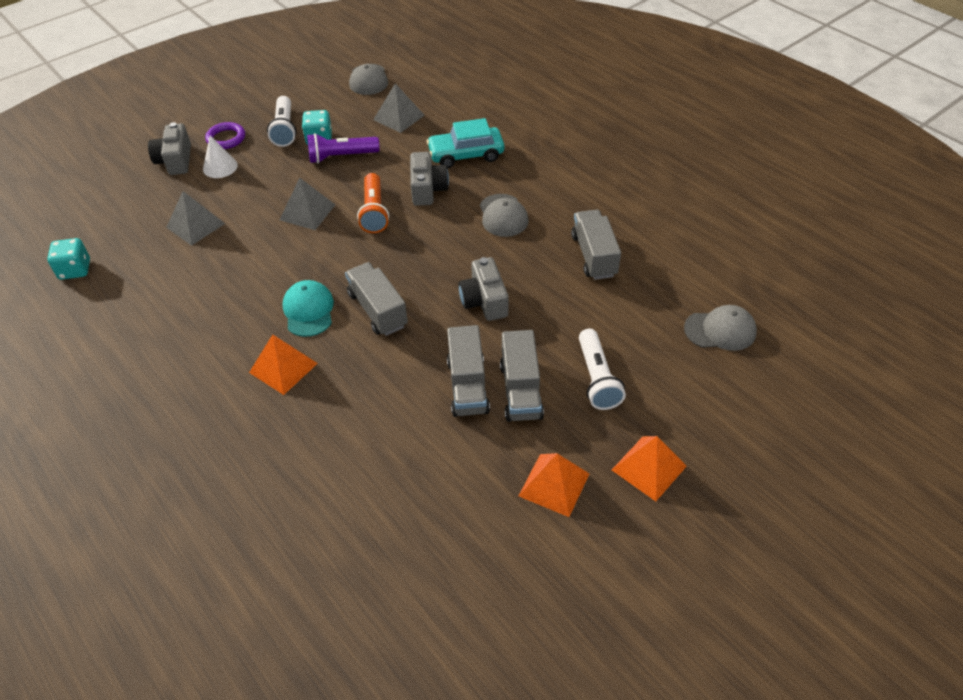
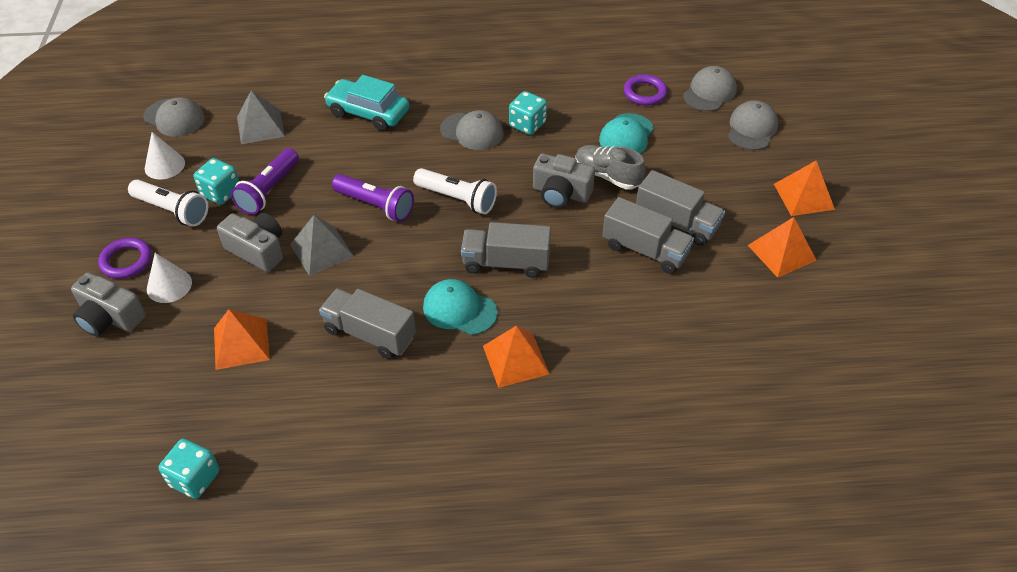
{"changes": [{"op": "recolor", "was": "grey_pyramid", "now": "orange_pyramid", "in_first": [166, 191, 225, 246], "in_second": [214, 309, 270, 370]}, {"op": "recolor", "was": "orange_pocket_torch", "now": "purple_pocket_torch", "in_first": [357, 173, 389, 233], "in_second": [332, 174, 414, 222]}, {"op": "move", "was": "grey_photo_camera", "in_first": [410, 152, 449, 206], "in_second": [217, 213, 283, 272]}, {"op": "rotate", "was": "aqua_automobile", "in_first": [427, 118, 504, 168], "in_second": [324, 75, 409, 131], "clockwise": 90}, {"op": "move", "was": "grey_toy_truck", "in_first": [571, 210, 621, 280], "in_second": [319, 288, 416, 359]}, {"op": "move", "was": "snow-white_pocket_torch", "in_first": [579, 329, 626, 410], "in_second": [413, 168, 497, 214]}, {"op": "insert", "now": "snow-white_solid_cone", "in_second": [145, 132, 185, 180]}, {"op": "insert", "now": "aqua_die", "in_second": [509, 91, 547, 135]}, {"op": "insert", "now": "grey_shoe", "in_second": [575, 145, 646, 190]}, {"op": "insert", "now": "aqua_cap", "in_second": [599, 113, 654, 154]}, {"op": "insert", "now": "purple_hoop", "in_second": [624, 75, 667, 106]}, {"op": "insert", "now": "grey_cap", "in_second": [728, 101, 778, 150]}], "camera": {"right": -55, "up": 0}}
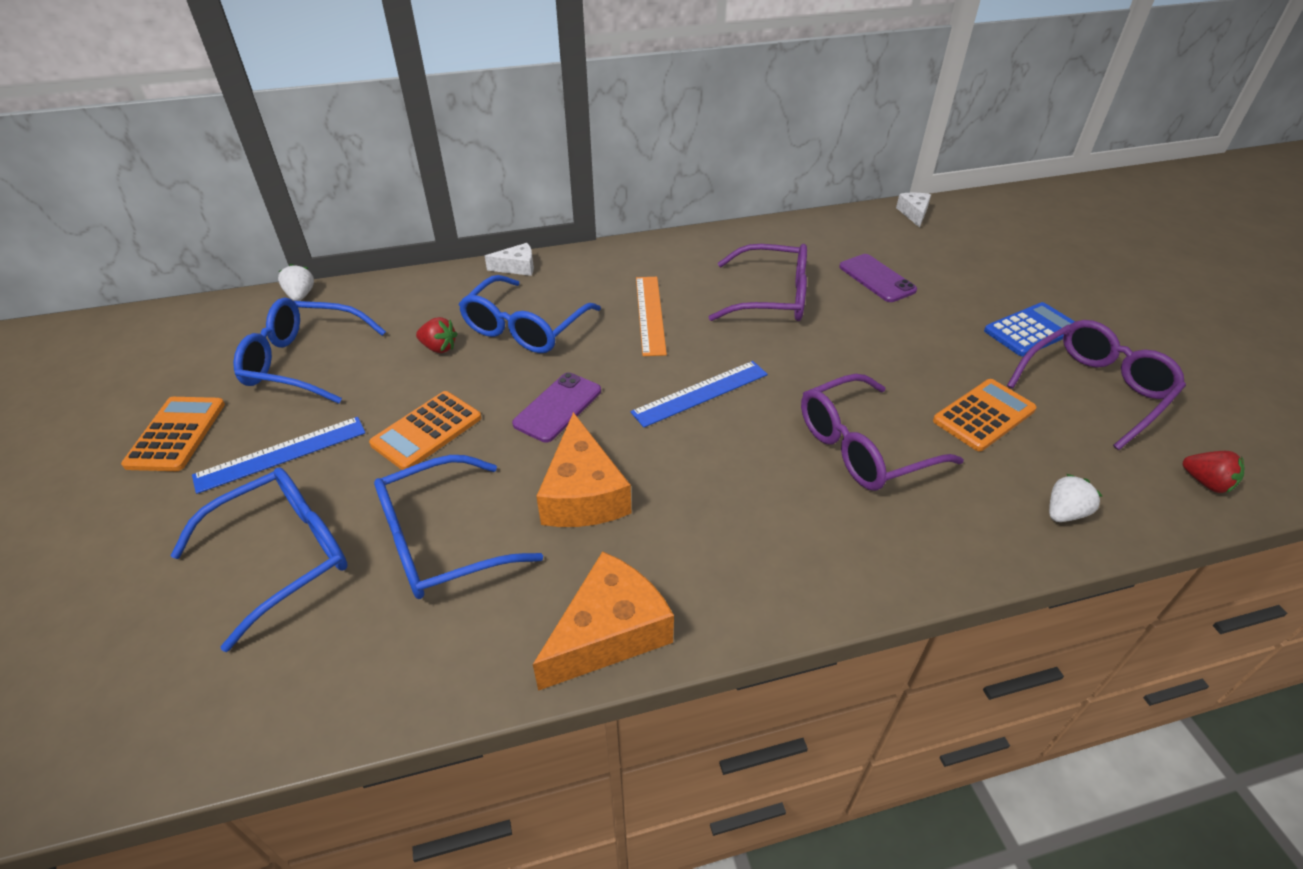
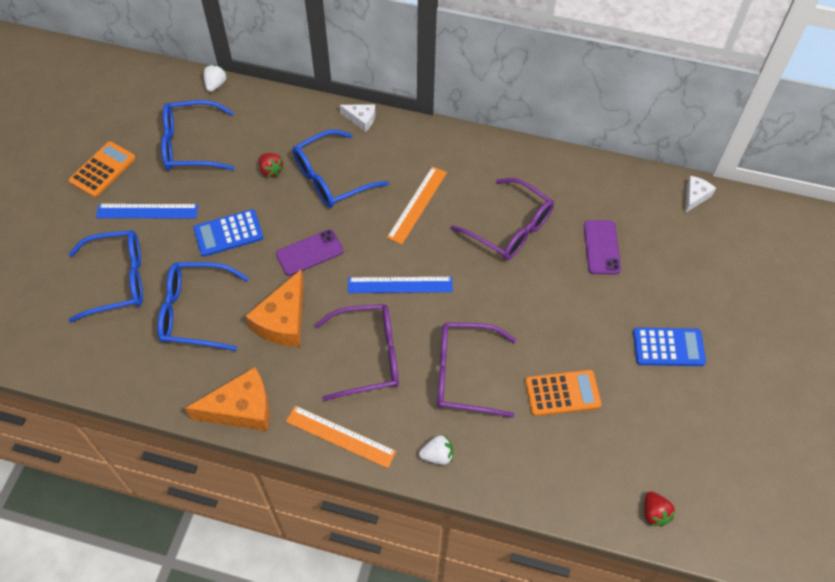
{"changes": [{"op": "rotate", "was": "royal_blue_eyeglasses", "in_first": [233, 298, 386, 404], "in_second": [161, 100, 234, 170], "clockwise": -45}, {"op": "recolor", "was": "orange_adding_machine", "now": "royal_blue_adding_machine", "in_first": [369, 391, 481, 470], "in_second": [193, 209, 263, 257]}, {"op": "move", "was": "purple_eyeglasses", "in_first": [1007, 320, 1186, 450], "in_second": [315, 304, 399, 401]}, {"op": "move", "was": "snow-white_toy_strawberry", "in_first": [1049, 474, 1102, 522], "in_second": [419, 435, 453, 465]}, {"op": "insert", "now": "orange_ruler", "in_second": [286, 406, 397, 468]}], "camera": {"right": 30, "up": 15}}
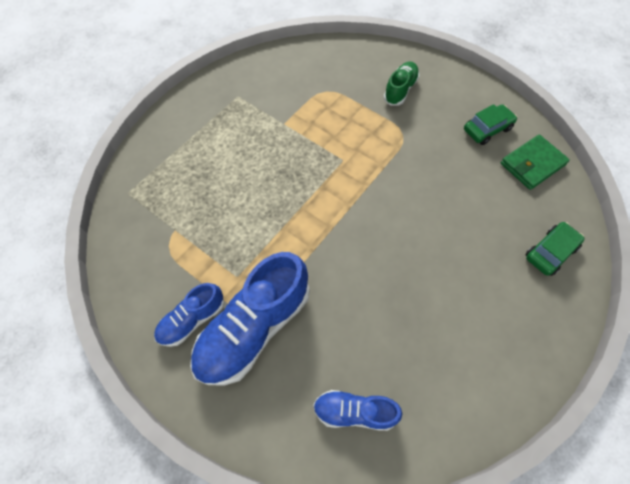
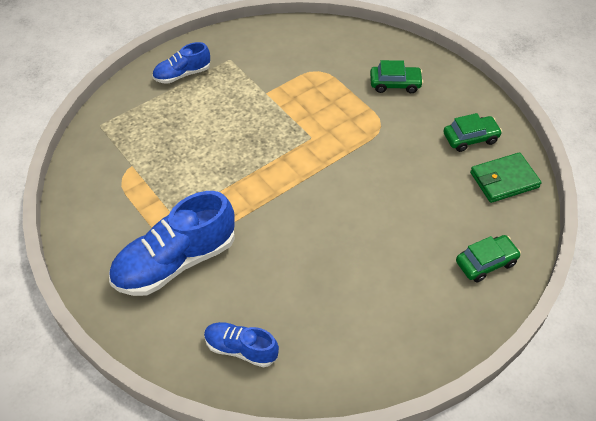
{"changes": [{"op": "move", "was": "royal_blue_shoe", "in_first": [154, 283, 224, 347], "in_second": [152, 42, 210, 84]}, {"op": "replace", "was": "leaf-green_shoe", "now": "leaf-green_automobile", "in_first": [384, 61, 420, 106], "in_second": [370, 60, 423, 93]}], "camera": {"right": 15, "up": -10}}
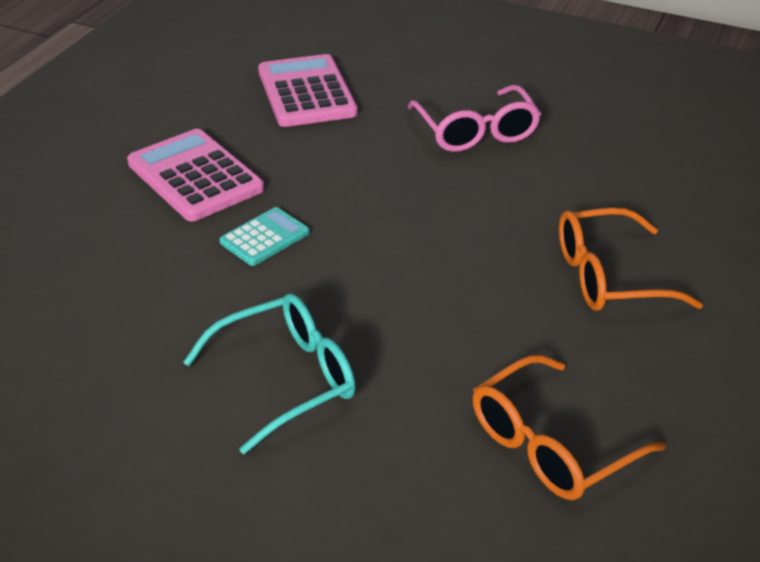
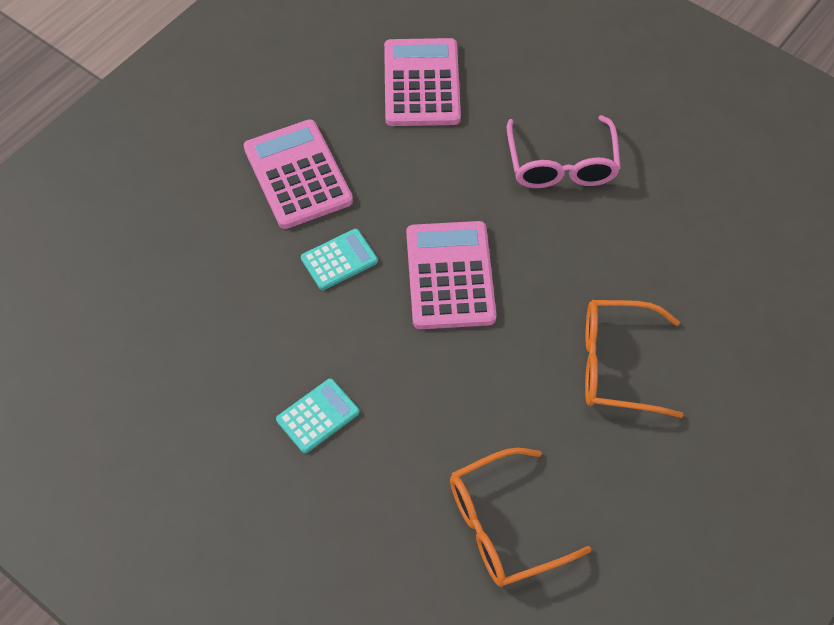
{"changes": [{"op": "replace", "was": "aqua_eyeglasses", "now": "aqua_adding_machine", "in_first": [183, 293, 356, 455], "in_second": [276, 379, 359, 453]}, {"op": "insert", "now": "pink_adding_machine", "in_second": [406, 221, 496, 329]}], "camera": {"right": 15, "up": 20}}
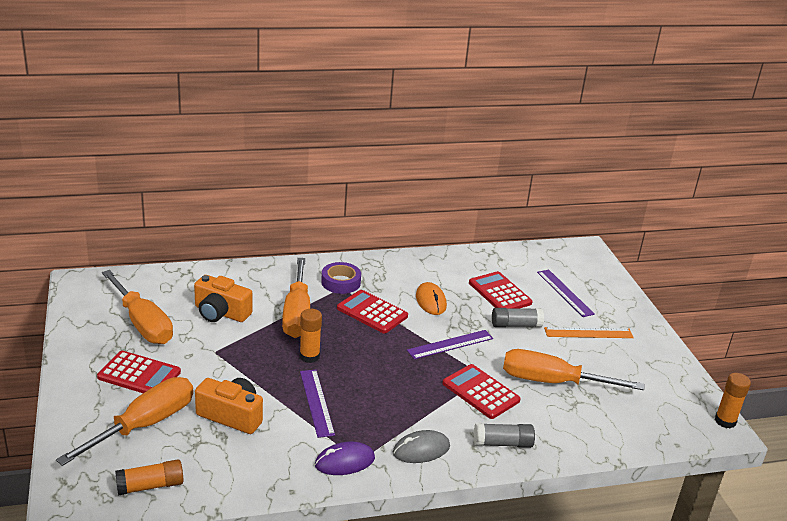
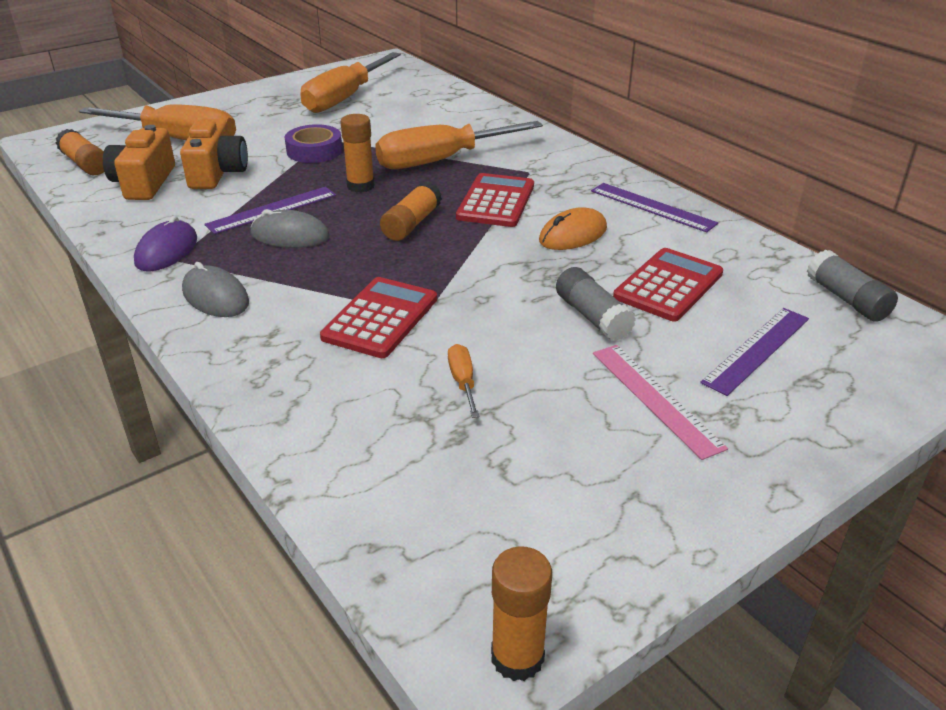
{"changes": [{"op": "delete", "was": "scarlet_adding_machine", "in_first": [97, 351, 181, 393]}, {"op": "move", "was": "orange_photo_camera", "in_first": [194, 275, 252, 322], "in_second": [103, 125, 175, 200]}, {"op": "rotate", "was": "purple_mouse", "in_first": [315, 441, 375, 475], "in_second": [134, 216, 197, 272], "clockwise": 60}, {"op": "move", "was": "purple_sticky_tape", "in_first": [321, 262, 361, 294], "in_second": [285, 124, 342, 163]}, {"op": "move", "was": "purple_ruler", "in_first": [407, 330, 493, 359], "in_second": [591, 183, 718, 232]}, {"op": "move", "was": "grey_stick_of_glue", "in_first": [474, 423, 535, 448], "in_second": [807, 250, 898, 322]}, {"op": "resize", "was": "orange_hand_screwdriver", "in_first": [503, 349, 644, 390], "in_second": [448, 344, 479, 418], "ratio": 0.41}, {"op": "recolor", "was": "orange_ruler", "now": "pink_ruler", "in_first": [544, 327, 634, 338], "in_second": [593, 345, 728, 460]}, {"op": "insert", "now": "grey_mouse", "in_second": [251, 209, 330, 248]}, {"op": "insert", "now": "orange_stick_of_glue", "in_second": [380, 181, 442, 241]}], "camera": {"right": 70, "up": 5}}
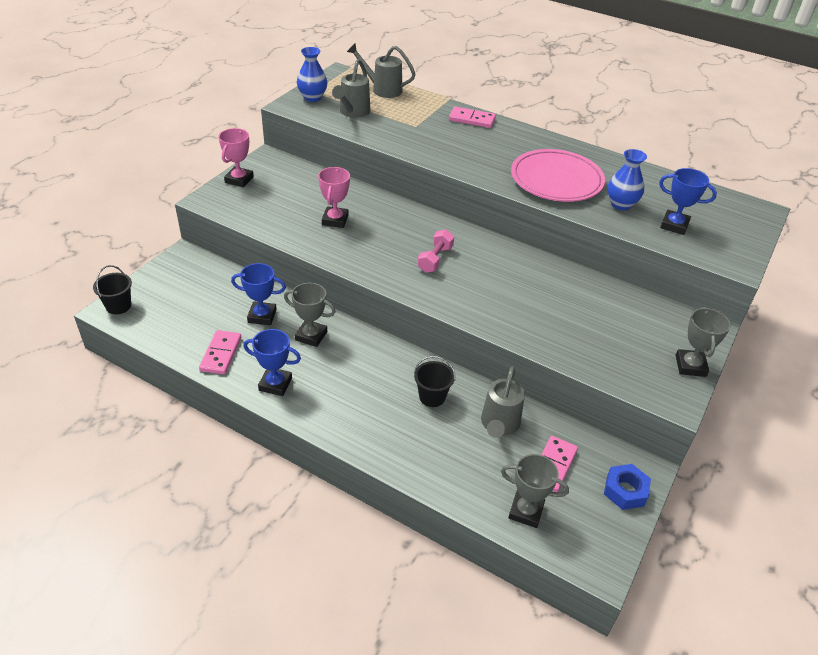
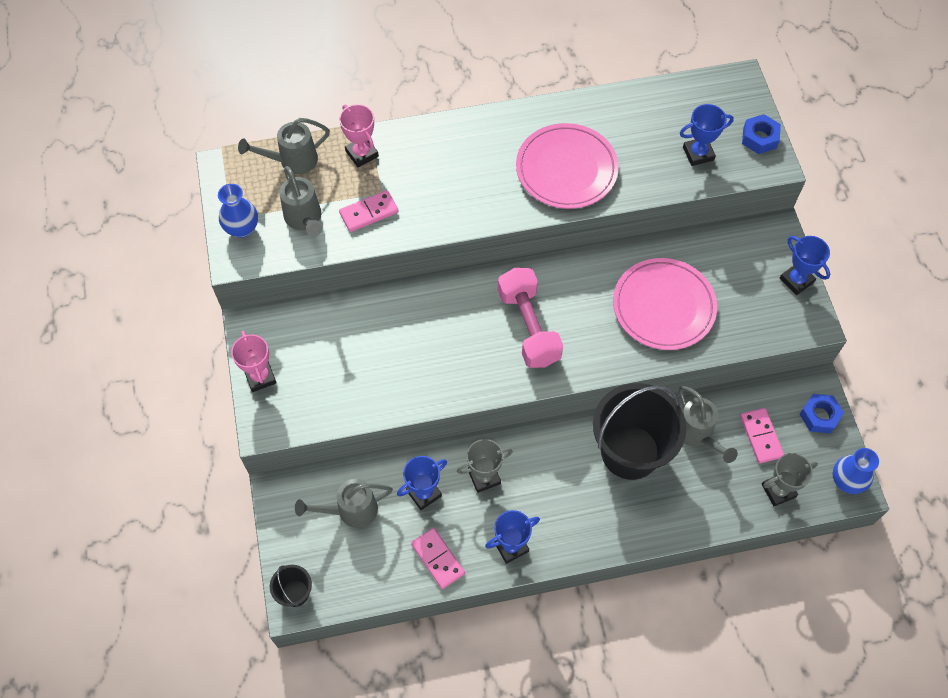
{"changes": [{"op": "move", "was": "pink_prize_cup", "in_first": [318, 167, 350, 228], "in_second": [339, 104, 379, 168]}, {"op": "resize", "was": "black_sand_bucket", "in_first": [414, 356, 455, 407], "in_second": [593, 383, 686, 480], "ratio": 2.27}, {"op": "resize", "was": "pink_free_weight", "in_first": [418, 230, 454, 273], "in_second": [498, 268, 563, 368], "ratio": 1.78}, {"op": "move", "was": "pink_domino_tile", "in_first": [449, 106, 496, 128], "in_second": [339, 190, 399, 232]}, {"op": "move", "was": "royal_blue_flower_vase", "in_first": [607, 149, 647, 210], "in_second": [832, 448, 879, 494]}, {"op": "recolor", "was": "grey_prize_cup", "now": "royal_blue_prize_cup", "in_first": [676, 307, 731, 377], "in_second": [779, 236, 830, 295]}, {"op": "insert", "now": "grey_sprinkling_can", "in_second": [295, 479, 393, 528]}, {"op": "insert", "now": "pink_plate", "in_second": [613, 258, 717, 350]}, {"op": "insert", "now": "royal_blue_hexagon_nut", "in_second": [742, 114, 781, 154]}], "camera": {"right": -40, "up": 20}}
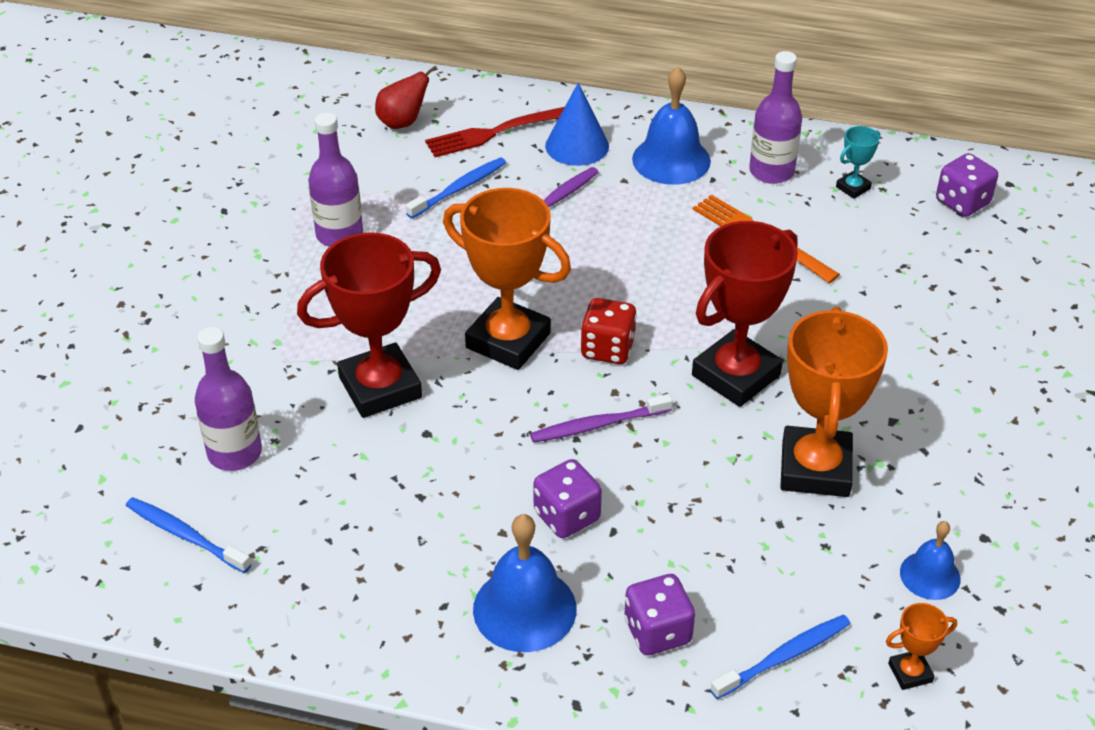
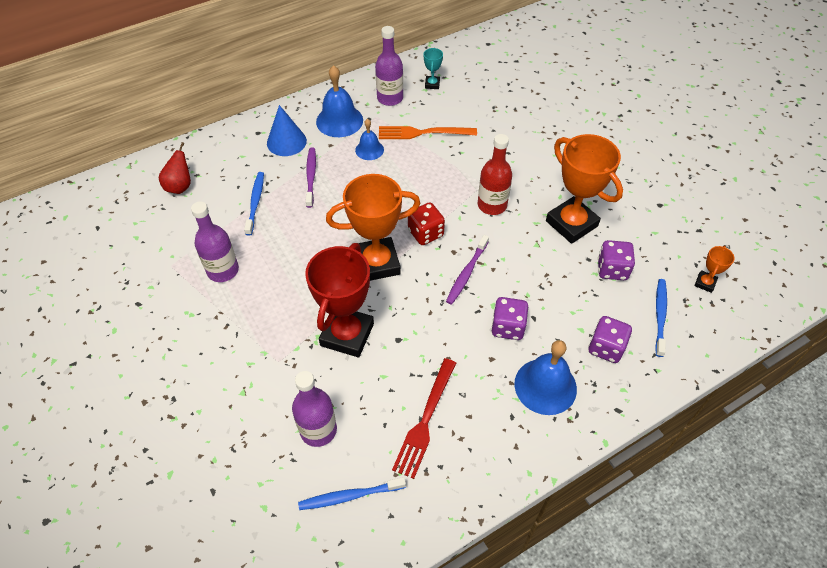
{"changes": [{"op": "move", "was": "scarlet_table_fork", "in_first": [425, 107, 565, 157], "in_second": [392, 358, 456, 479]}, {"op": "replace", "was": "scarlet_prize_cup", "now": "scarlet_bottle", "in_first": [692, 221, 798, 407], "in_second": [478, 134, 512, 215]}, {"op": "move", "was": "royal_blue_school_bell", "in_first": [900, 521, 961, 600], "in_second": [355, 119, 384, 160]}, {"op": "move", "was": "purple_die", "in_first": [936, 153, 998, 217], "in_second": [598, 240, 635, 280]}], "camera": {"right": -45, "up": 10}}
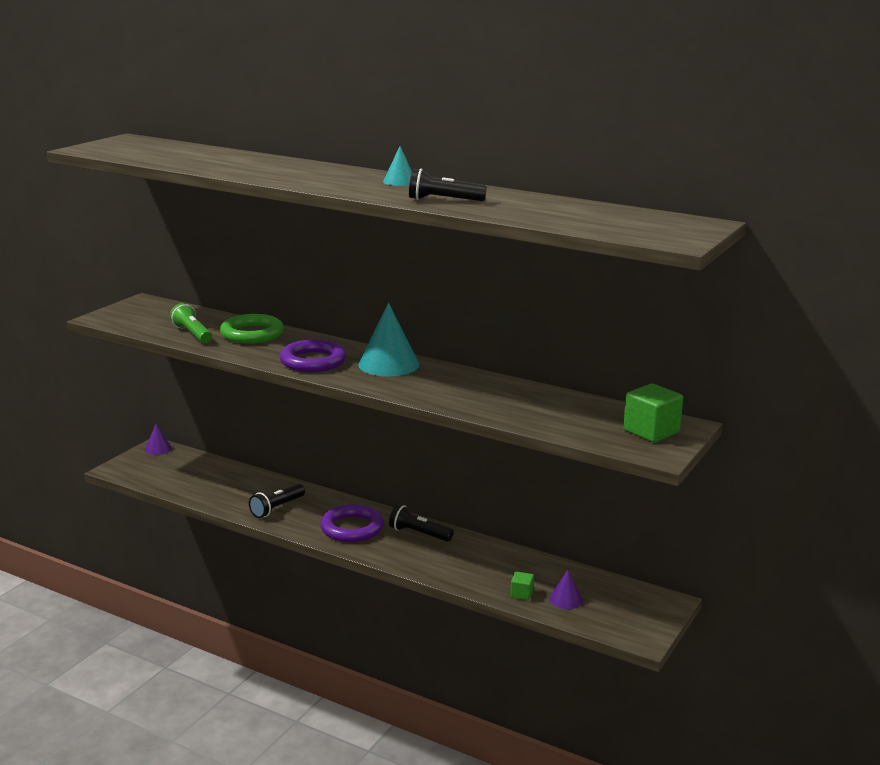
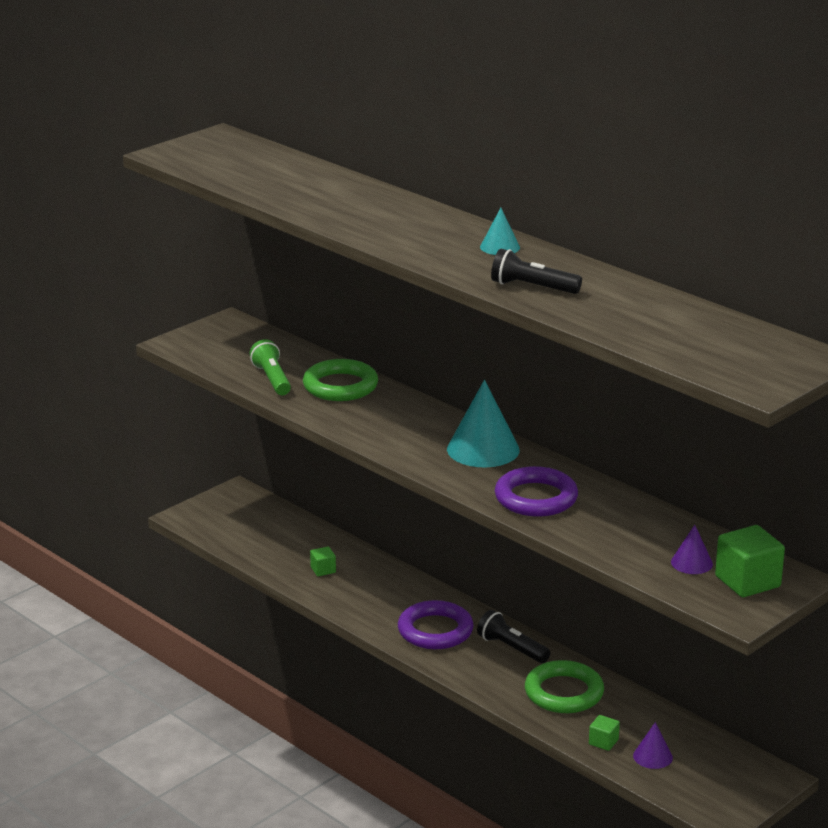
{"changes": [{"op": "move", "was": "purple_solid_cone", "in_first": [145, 424, 172, 455], "in_second": [671, 525, 713, 574]}, {"op": "delete", "was": "black_pocket_torch", "in_first": [249, 484, 305, 518]}, {"op": "move", "was": "purple_hoop", "in_first": [280, 339, 347, 372], "in_second": [495, 466, 578, 517]}, {"op": "insert", "now": "leaf-green_block", "in_second": [310, 547, 336, 576]}, {"op": "insert", "now": "leaf-green_hoop", "in_second": [525, 660, 604, 713]}], "camera": {"right": 15, "up": 5}}
